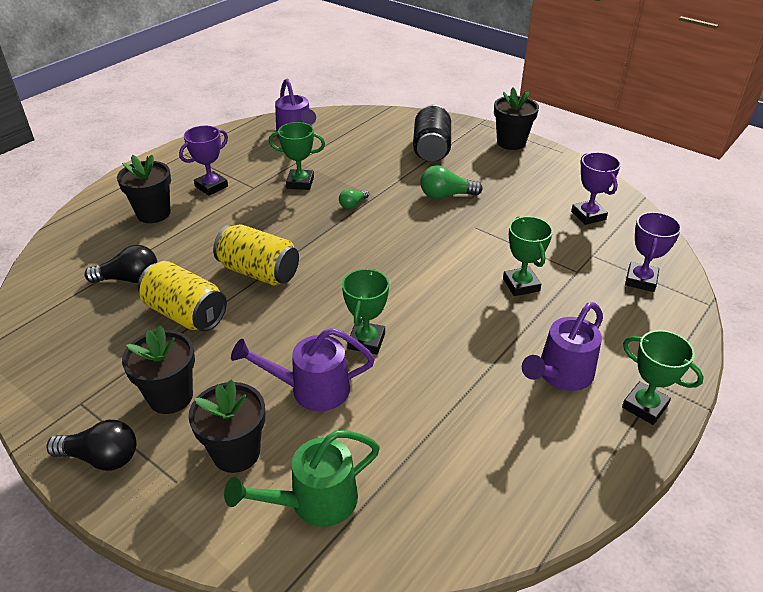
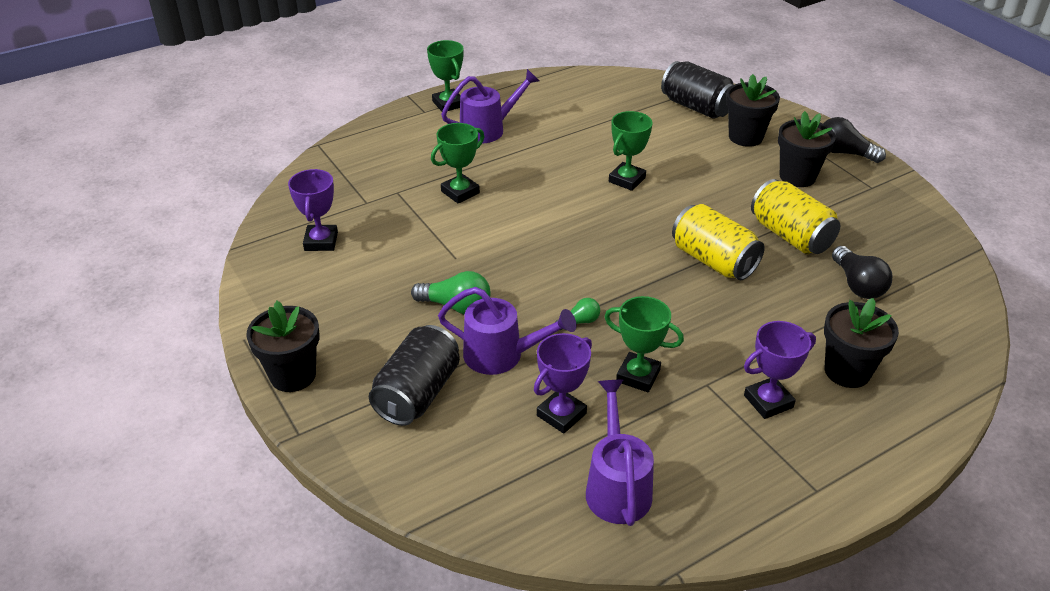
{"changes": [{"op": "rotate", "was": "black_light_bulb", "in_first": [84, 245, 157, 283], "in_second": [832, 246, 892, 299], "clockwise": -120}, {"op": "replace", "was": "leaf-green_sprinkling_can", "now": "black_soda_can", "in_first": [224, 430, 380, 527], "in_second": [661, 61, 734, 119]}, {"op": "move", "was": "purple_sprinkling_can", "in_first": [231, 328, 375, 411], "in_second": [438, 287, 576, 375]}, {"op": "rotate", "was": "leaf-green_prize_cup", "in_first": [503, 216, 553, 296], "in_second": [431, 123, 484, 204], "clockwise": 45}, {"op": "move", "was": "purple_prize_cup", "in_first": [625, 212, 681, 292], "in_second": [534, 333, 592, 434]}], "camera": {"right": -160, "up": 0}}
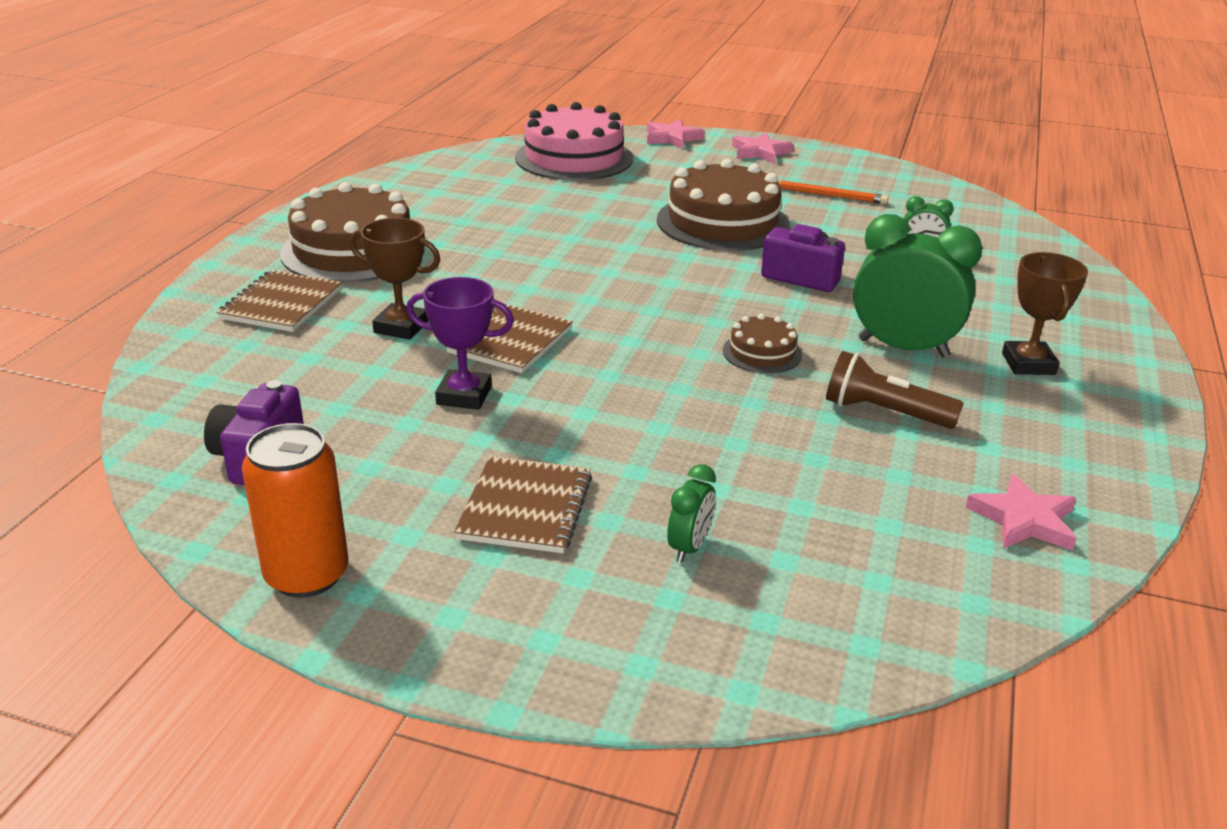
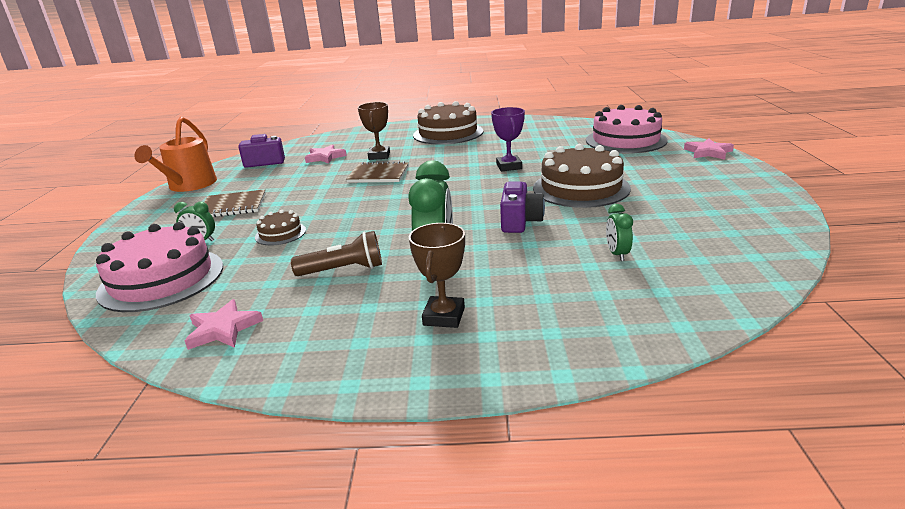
{"changes": [{"op": "delete", "was": "dark_brown_notebook", "in_first": [217, 270, 342, 332]}, {"op": "replace", "was": "orange_soda_can", "now": "orange_sprinkling_can", "in_first": [242, 423, 349, 598], "in_second": [134, 117, 217, 192]}, {"op": "move", "was": "purple_prize_cup", "in_first": [406, 277, 514, 410], "in_second": [491, 107, 525, 171]}, {"op": "move", "was": "dark_brown_layer_cake", "in_first": [723, 314, 802, 374], "in_second": [255, 210, 306, 245]}, {"op": "move", "was": "pink_star", "in_first": [732, 133, 793, 163], "in_second": [305, 145, 347, 164]}, {"op": "delete", "was": "orange_wooden_pencil", "in_first": [778, 180, 888, 204]}, {"op": "rotate", "was": "dark_brown_pocket_torch", "in_first": [826, 351, 964, 429], "in_second": [291, 231, 382, 276], "clockwise": 75}, {"op": "rotate", "was": "dark_brown_prize_cup", "in_first": [1002, 252, 1088, 375], "in_second": [409, 223, 465, 328], "clockwise": -60}, {"op": "insert", "now": "pink_layer_cake", "in_second": [96, 222, 223, 312]}], "camera": {"right": 75, "up": -5}}
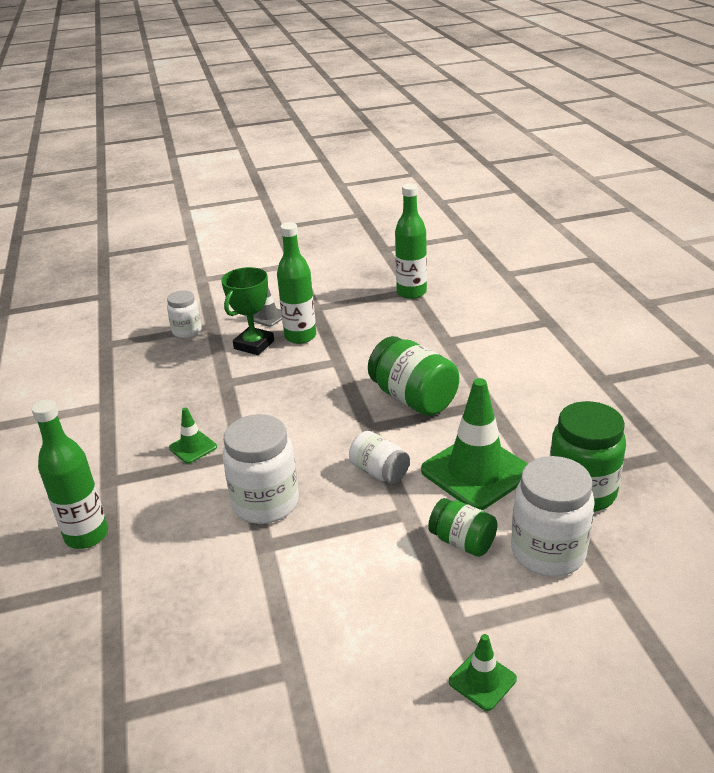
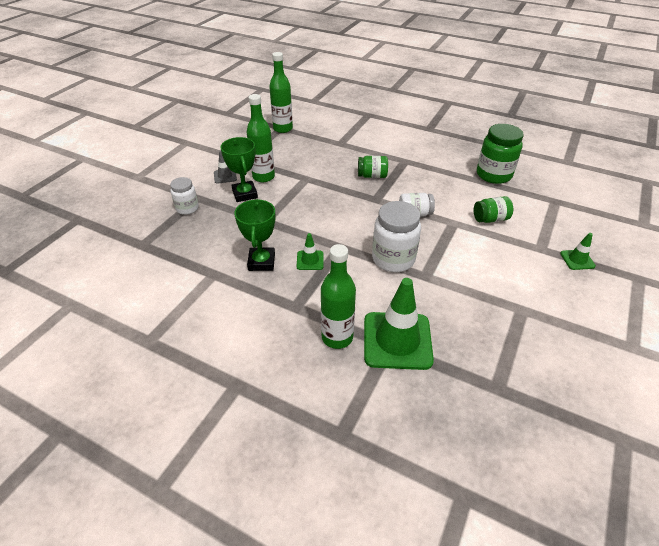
{"changes": [{"op": "resize", "was": "leaf-green_jar", "in_first": [368, 336, 459, 416], "in_second": [358, 156, 388, 178], "ratio": 0.59}, {"op": "move", "was": "leaf-green_traffic_cone", "in_first": [421, 378, 528, 510], "in_second": [364, 278, 434, 370]}, {"op": "delete", "was": "snow-white_jar", "in_first": [511, 456, 595, 577]}, {"op": "insert", "now": "leaf-green_prize_cup", "in_second": [234, 199, 276, 271]}], "camera": {"right": -50, "up": 10}}
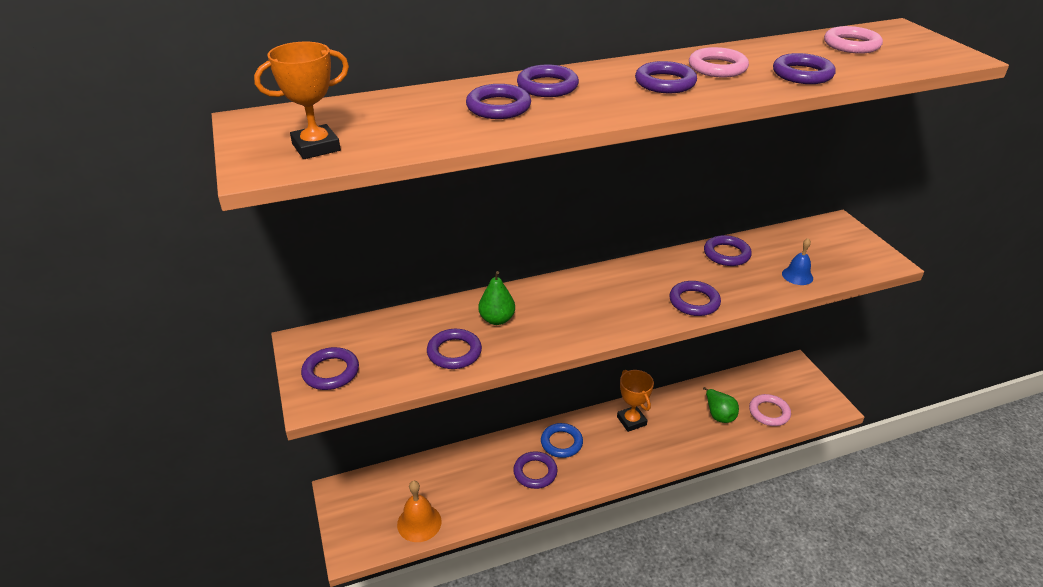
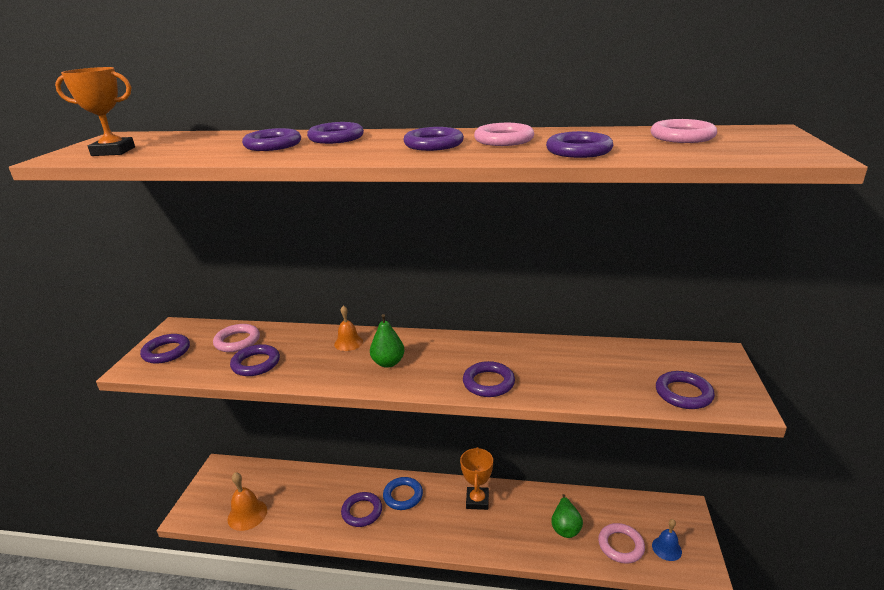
{"changes": [{"op": "move", "was": "leaf-green_toy_pear", "in_first": [478, 271, 515, 325], "in_second": [370, 314, 404, 368]}, {"op": "move", "was": "purple_hoop", "in_first": [704, 235, 752, 266], "in_second": [656, 371, 715, 409]}, {"op": "move", "was": "royal_blue_school_bell", "in_first": [782, 238, 813, 285], "in_second": [652, 519, 682, 561]}, {"op": "insert", "now": "pink_hoop", "in_second": [213, 324, 260, 352]}, {"op": "insert", "now": "orange_school_bell", "in_second": [334, 305, 363, 351]}], "camera": {"right": 30, "up": -10}}
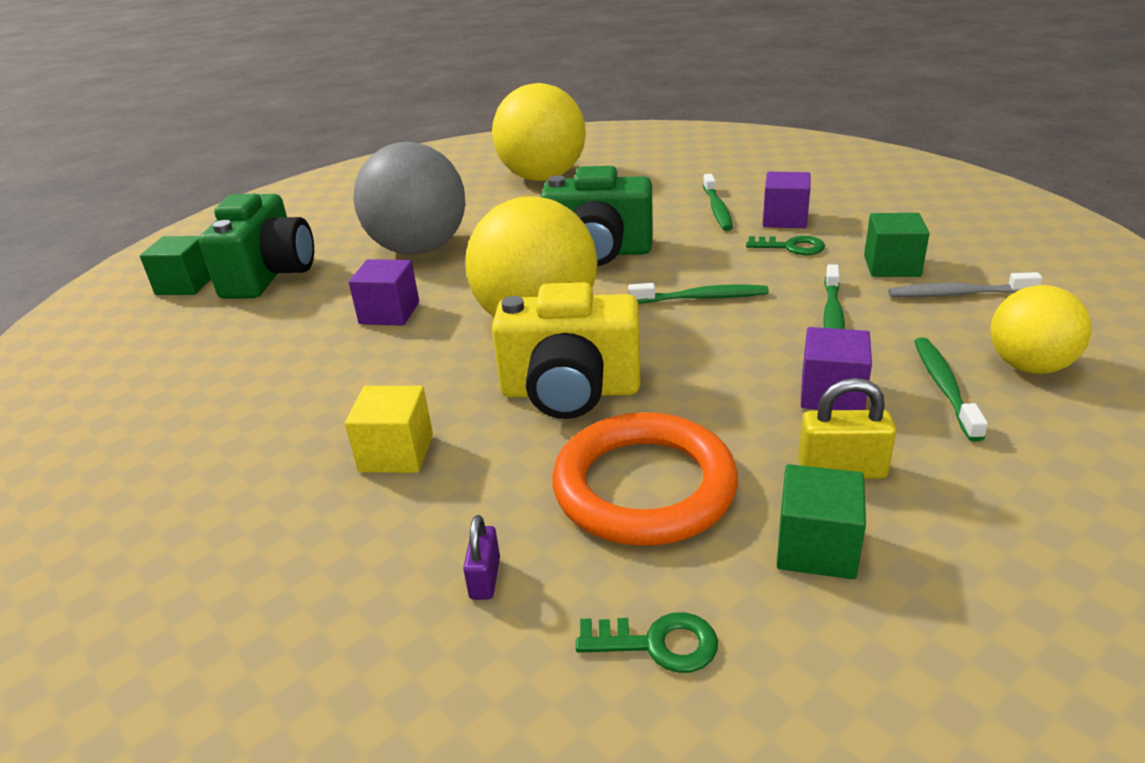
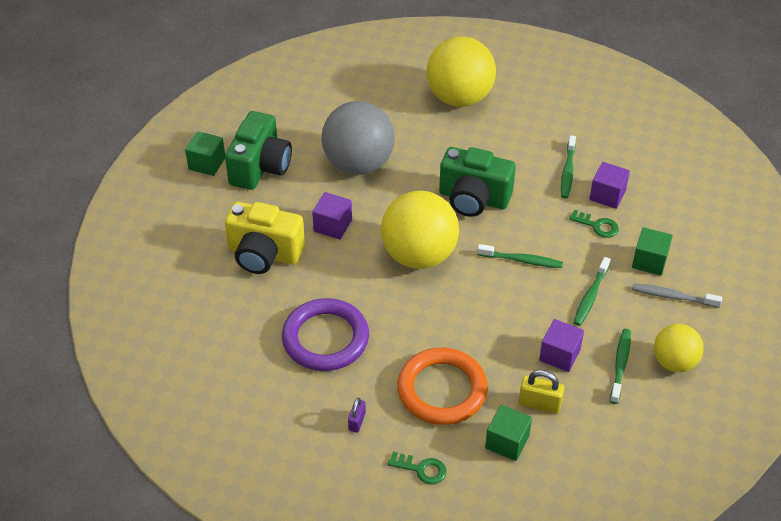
{"changes": [{"op": "replace", "was": "bright_yellow_block", "now": "purple_hoop", "in_first": [345, 386, 433, 473], "in_second": [282, 298, 369, 371]}, {"op": "move", "was": "bright_yellow_photo_camera", "in_first": [492, 282, 640, 419], "in_second": [225, 202, 305, 274]}], "camera": {"right": 10, "up": 15}}
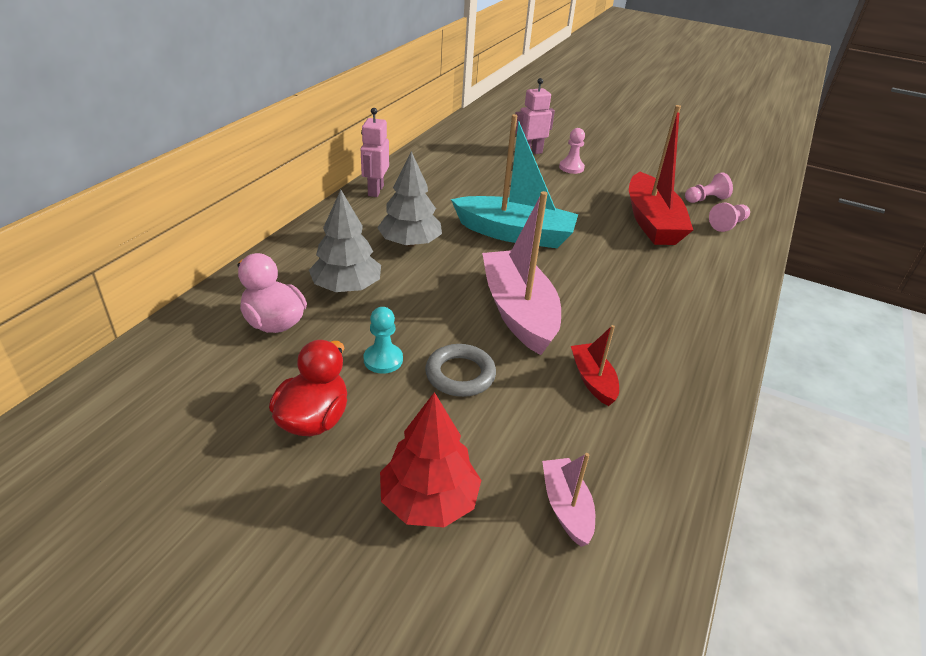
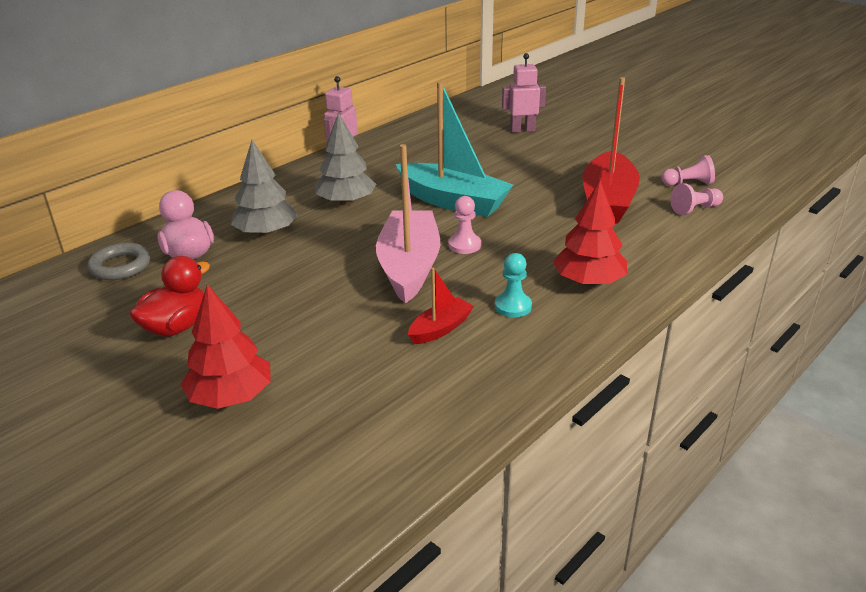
{"changes": [{"op": "move", "was": "aqua_pawn", "in_first": [364, 307, 403, 374], "in_second": [495, 253, 532, 318]}, {"op": "move", "was": "grey_hoop", "in_first": [425, 344, 496, 397], "in_second": [87, 243, 151, 280]}, {"op": "delete", "was": "pink_boat", "in_first": [542, 453, 595, 547]}, {"op": "move", "was": "pink_pawn", "in_first": [559, 128, 585, 174], "in_second": [448, 196, 481, 254]}, {"op": "rotate", "was": "scarlet_boat", "in_first": [571, 325, 619, 406], "in_second": [408, 268, 474, 344], "clockwise": 45}, {"op": "insert", "now": "scarlet_tree", "in_second": [553, 181, 627, 286]}], "camera": {"right": 20, "up": -5}}
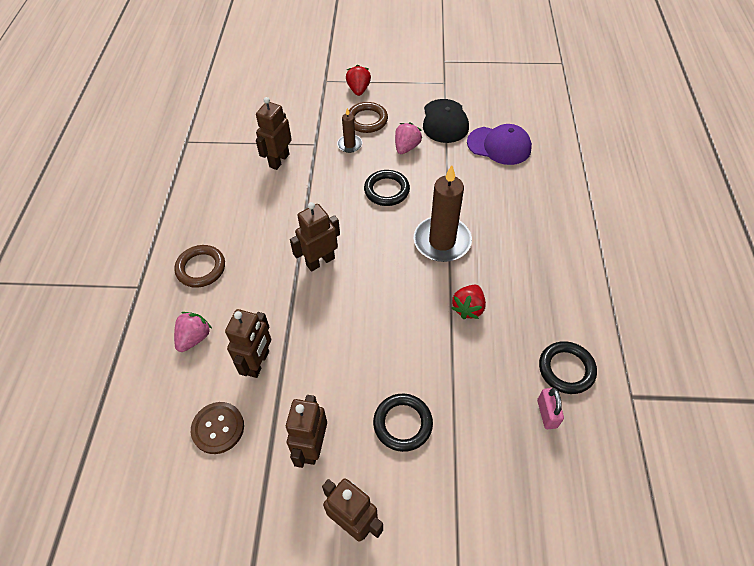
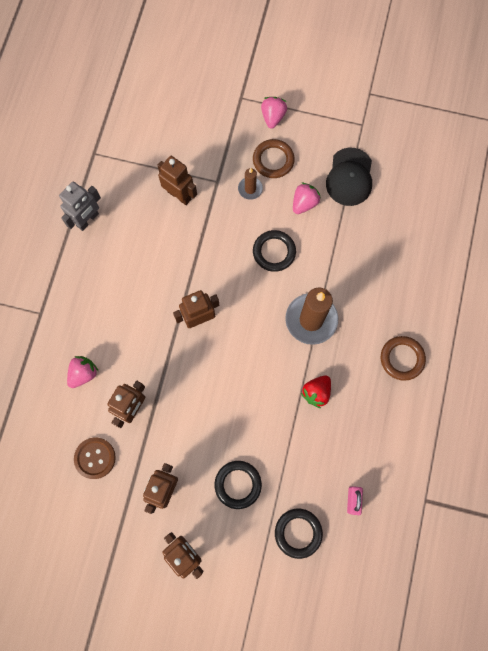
{"changes": [{"op": "move", "was": "dark_brown_hoop", "in_first": [174, 245, 225, 288], "in_second": [381, 336, 426, 381]}, {"op": "rotate", "was": "dark_brown_toy_robot", "in_first": [256, 97, 292, 170], "in_second": [157, 156, 197, 205], "clockwise": 90}, {"op": "recolor", "was": "scarlet_toy_strawberry", "now": "pink_toy_strawberry", "in_first": [346, 65, 371, 96], "in_second": [261, 97, 287, 129]}, {"op": "delete", "was": "purple_cap", "in_first": [467, 124, 532, 165]}, {"op": "move", "was": "black_hoop", "in_first": [539, 341, 597, 394], "in_second": [275, 509, 323, 559]}, {"op": "insert", "now": "grey_toy_robot", "in_second": [59, 181, 101, 231]}], "camera": {"right": 10, "up": 20}}
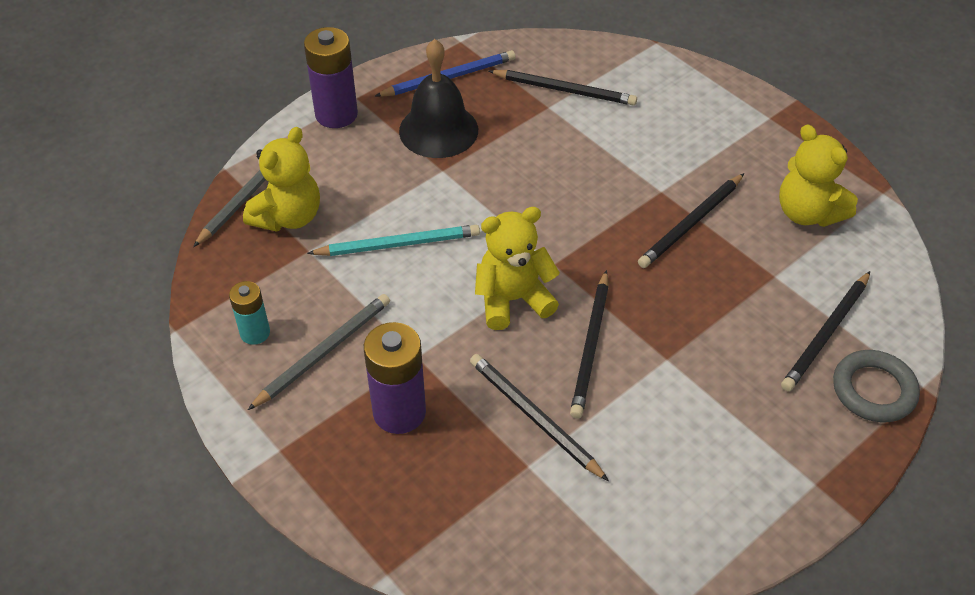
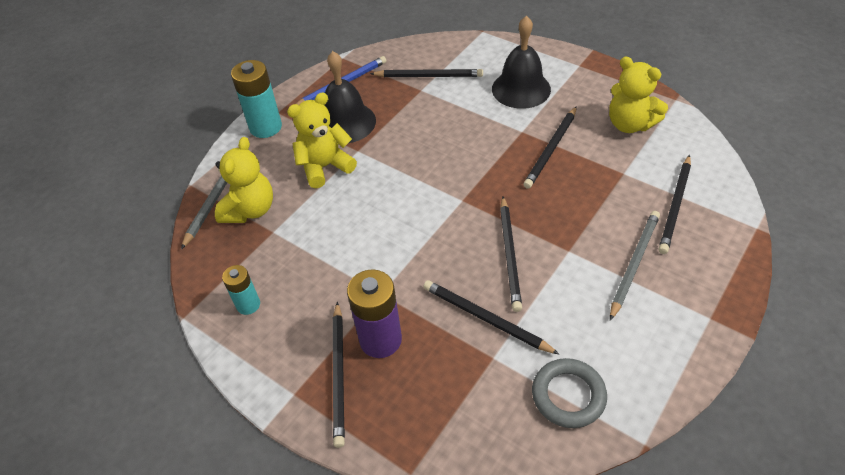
{"changes": [{"op": "move", "was": "grey_wooden_pencil", "in_first": [248, 294, 390, 410], "in_second": [610, 211, 660, 321]}, {"op": "recolor", "was": "purple_battery", "now": "aqua_battery", "in_first": [304, 27, 358, 128], "in_second": [231, 60, 282, 138]}, {"op": "delete", "was": "aqua_wooden_pencil", "in_first": [307, 225, 480, 256]}, {"op": "move", "was": "bright_yellow_stuffed_bear", "in_first": [475, 207, 560, 330], "in_second": [287, 92, 357, 188]}, {"op": "move", "was": "grey_hoop", "in_first": [833, 350, 920, 422], "in_second": [532, 358, 607, 428]}, {"op": "insert", "now": "black_wooden_pencil", "in_second": [333, 301, 345, 448]}, {"op": "insert", "now": "black_school_bell", "in_second": [492, 16, 551, 109]}], "camera": {"right": -10, "up": 0}}
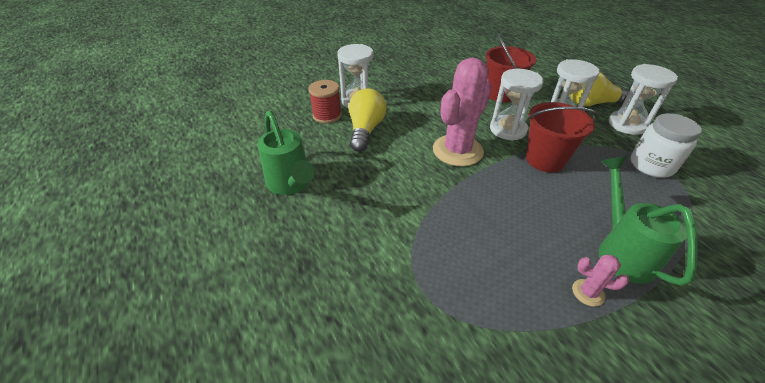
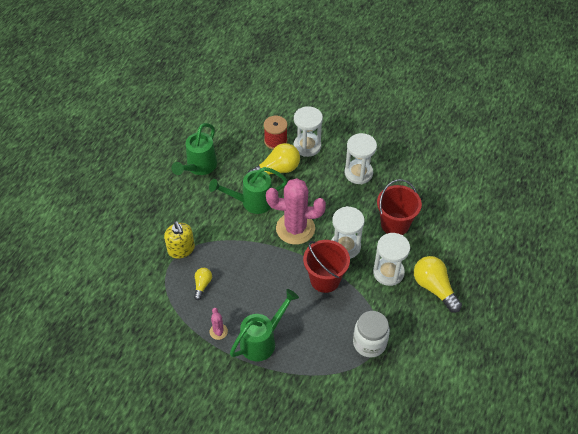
{"changes": [{"op": "move", "was": "snow-white_sandglass", "in_first": [609, 64, 678, 135], "in_second": [345, 133, 377, 184]}, {"op": "insert", "now": "bright_yellow_pump_bottle", "in_second": [164, 221, 195, 259]}, {"op": "insert", "now": "bright_yellow_light_bulb", "in_second": [194, 268, 212, 300]}, {"op": "insert", "now": "leaf-green_sprinkling_can", "in_second": [209, 167, 287, 214]}], "camera": {"right": 55, "up": 10}}
